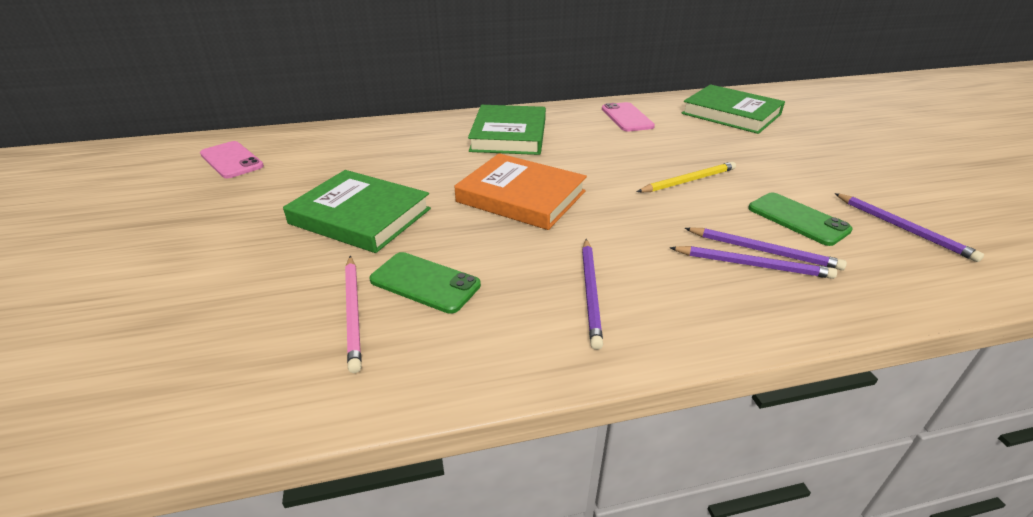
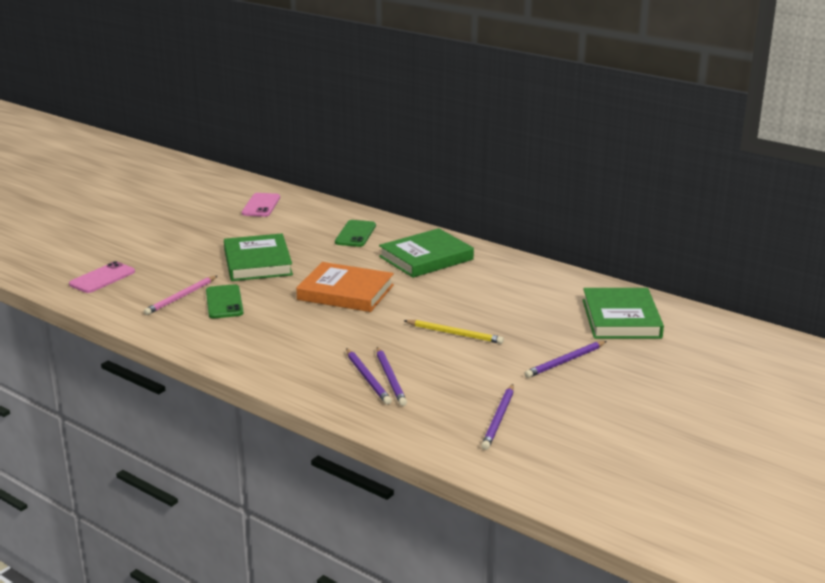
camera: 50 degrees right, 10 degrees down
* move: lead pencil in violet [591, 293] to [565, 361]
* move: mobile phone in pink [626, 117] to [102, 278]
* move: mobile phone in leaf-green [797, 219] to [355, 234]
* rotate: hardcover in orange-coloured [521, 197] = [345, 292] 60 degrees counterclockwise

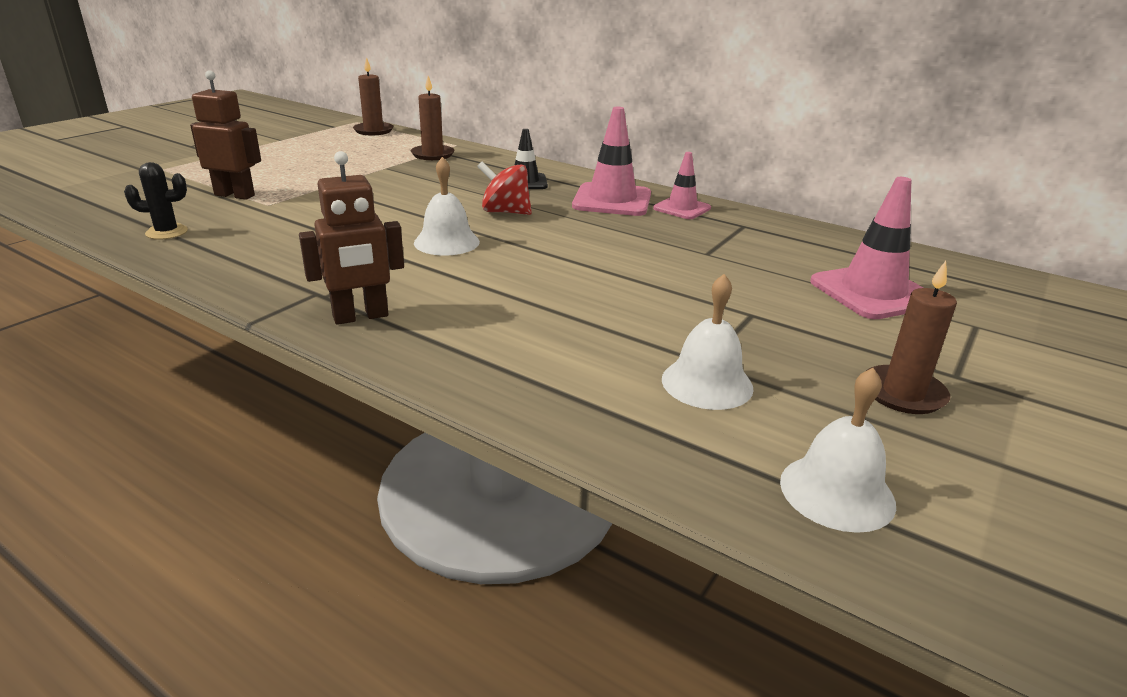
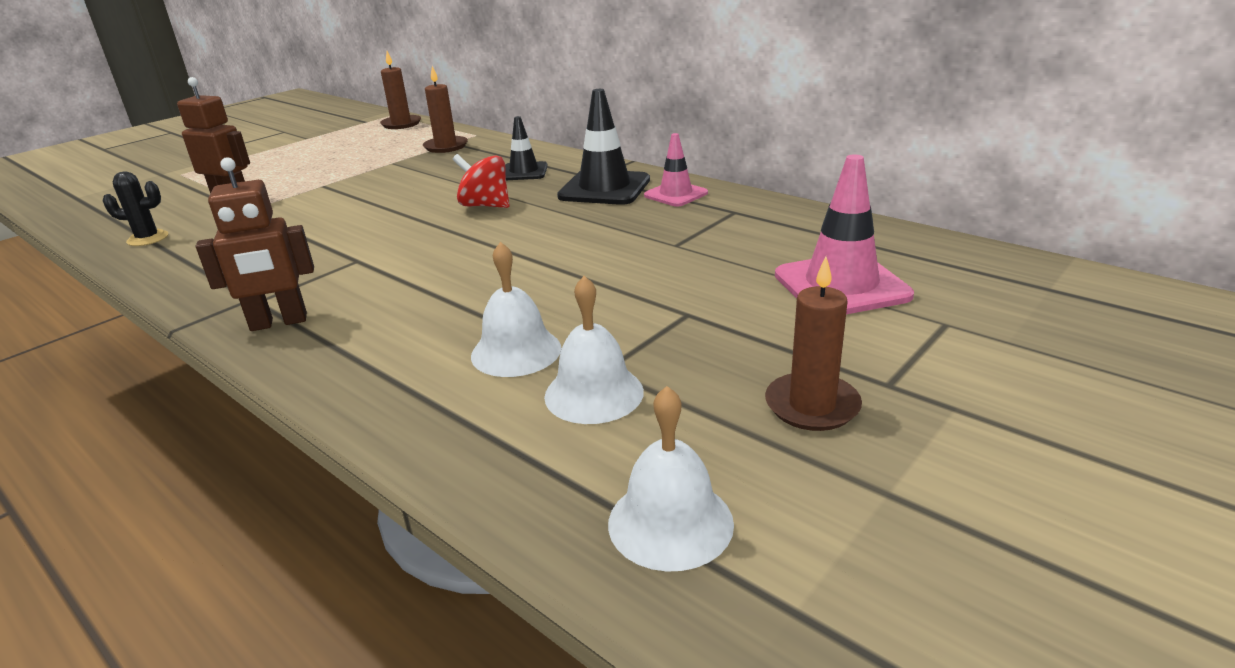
camera: 10 degrees right, 0 degrees up
* move: hand bell in pure white [446, 242] to [516, 351]
* recolor: safety cone in pink [612, 200] to safety cone in jet-black [604, 188]

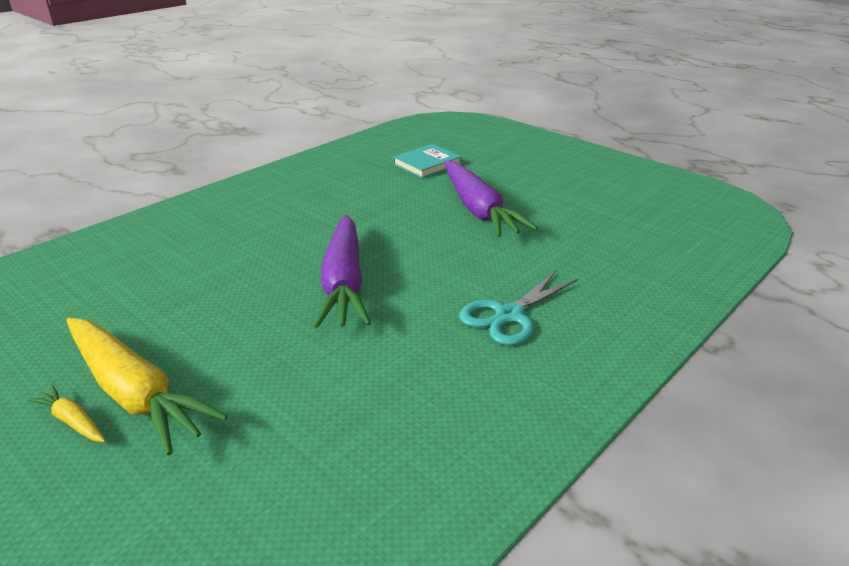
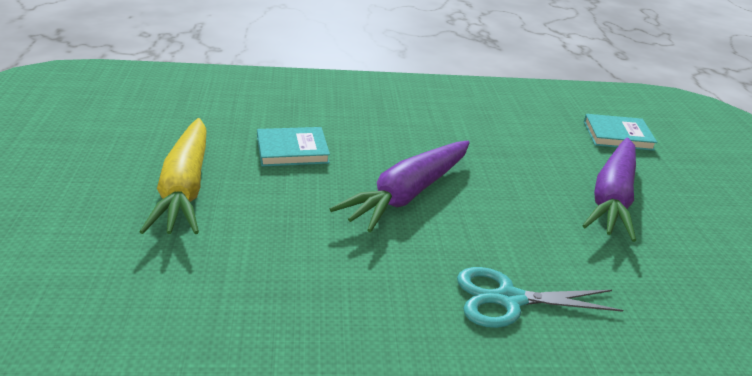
camera: 40 degrees right, 0 degrees up
* delete: toy carrot in yellow [72, 421]
* insert: hardcover in teal [292, 150]

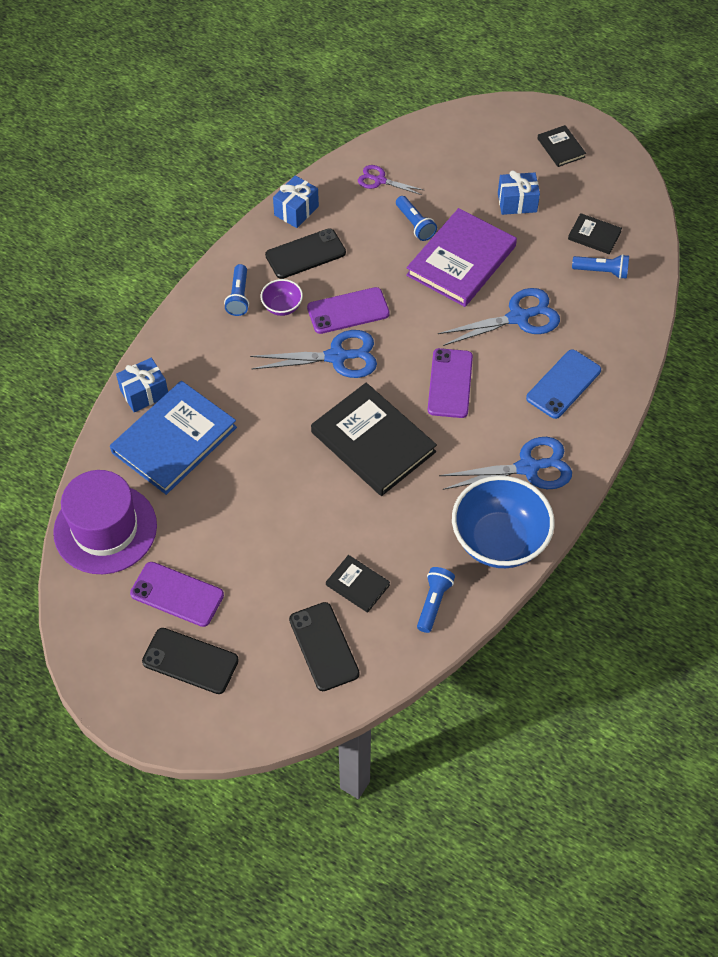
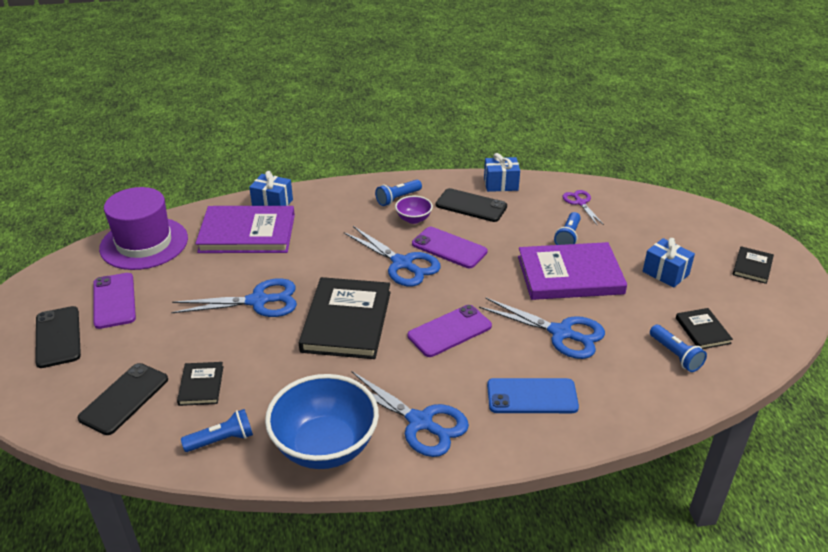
camera: 50 degrees right, 20 degrees down
* insert: pair of scissors in cobalt [258, 301]
* recolor: hardcover in cobalt [174, 440] to hardcover in violet [247, 233]

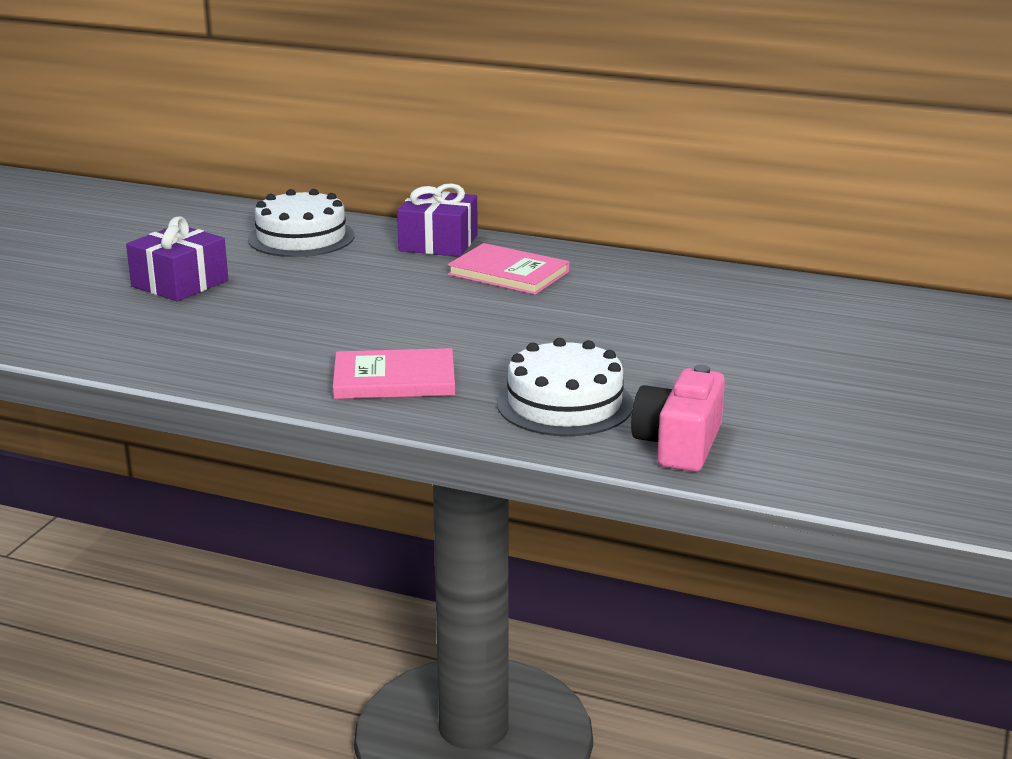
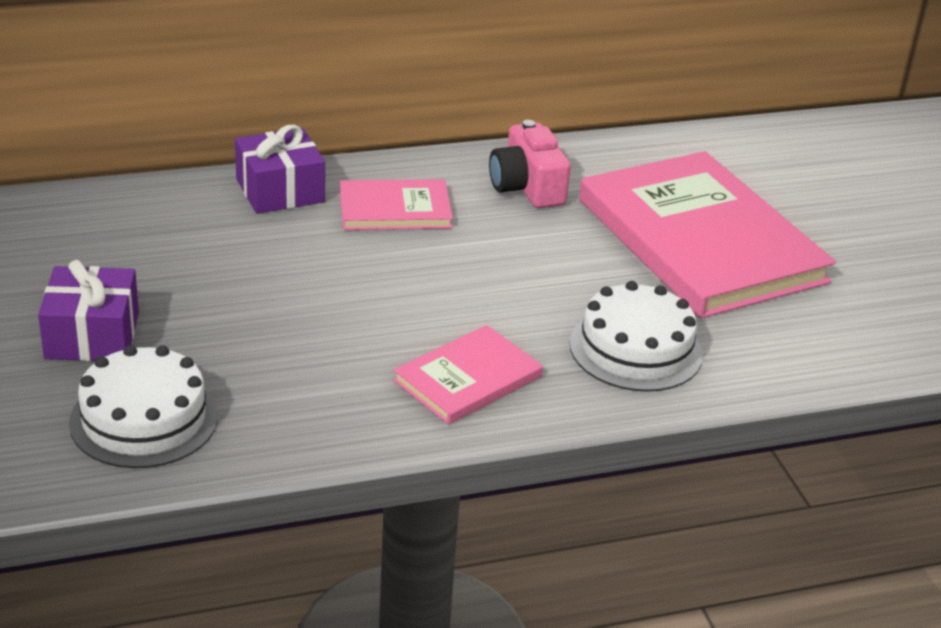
camera: 40 degrees left, 10 degrees up
* insert: hardcover in pink [700, 240]
* move: cake in pure white [301, 237] to [144, 419]
* move: photo camera in pink [679, 445] to [527, 187]

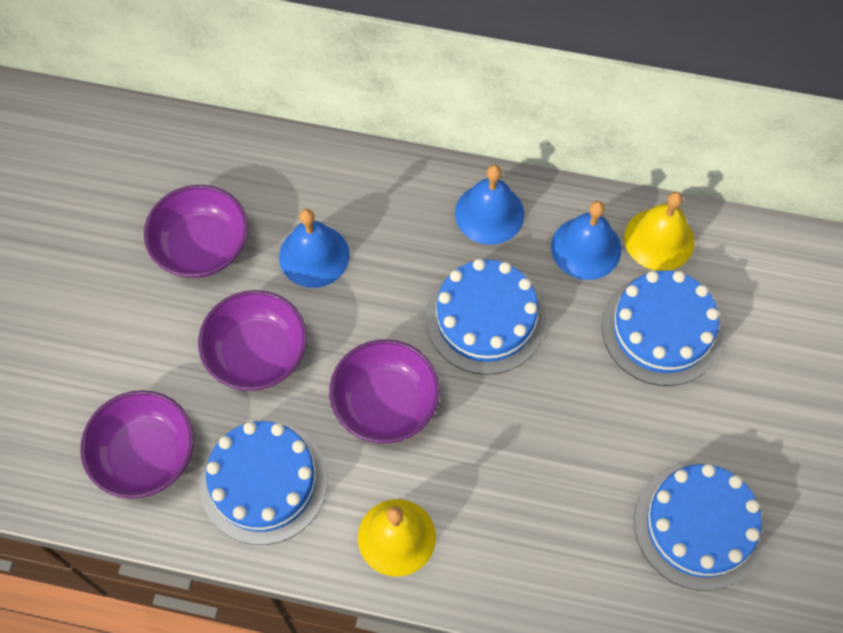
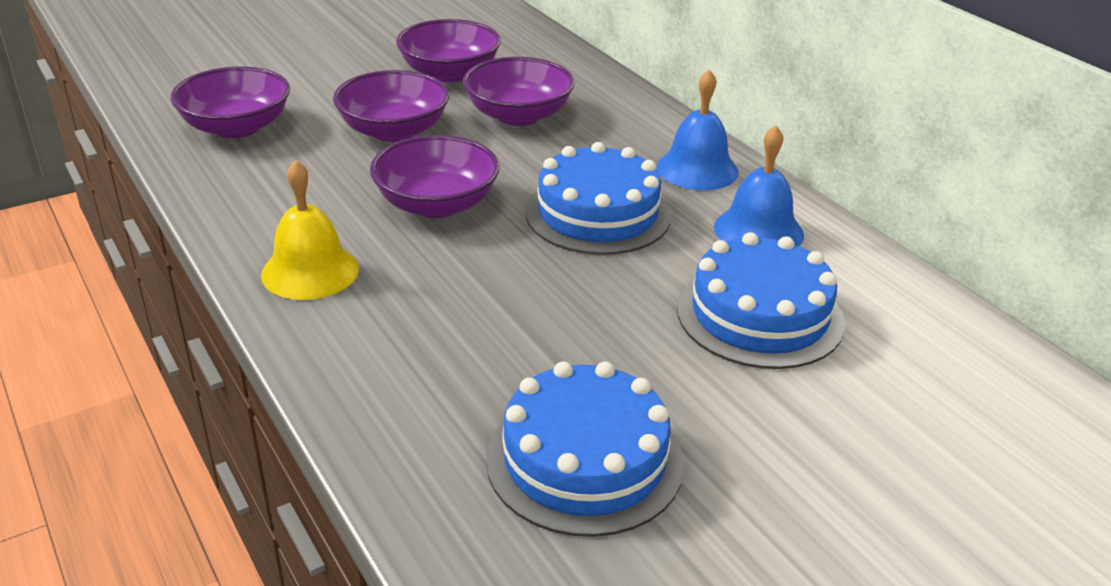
camera: 45 degrees right, 30 degrees down
* delete: cake in cobalt [263, 481]
* delete: hand bell in yellow [659, 239]
* replace: hand bell in cobalt [314, 255] to serving bowl in violet [518, 115]

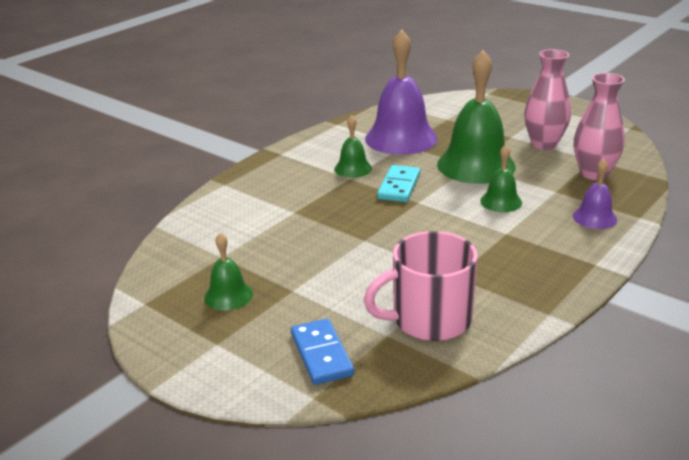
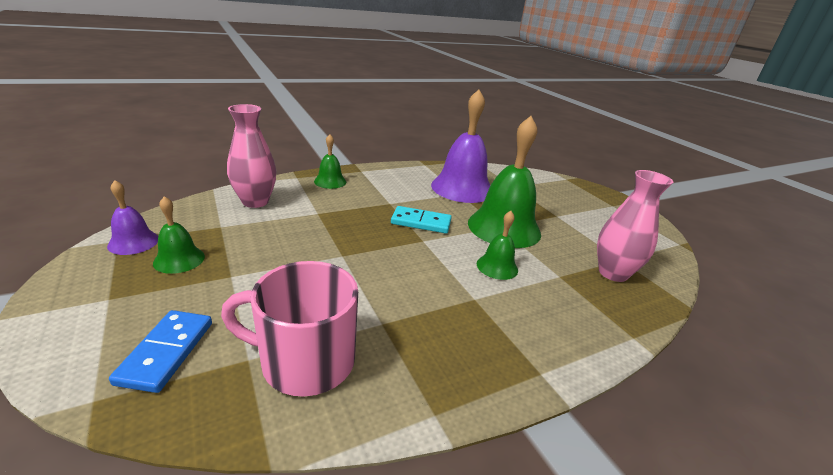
camera: 20 degrees right, 0 degrees up
* move: hand bell in leaf-green [353, 168] to [330, 181]
* move: tall vase in pink [544, 144] to [255, 202]
* move: hand bell in violet [594, 218] to [133, 242]
* rotate: domino in teal [399, 186] = [421, 222] 60 degrees clockwise

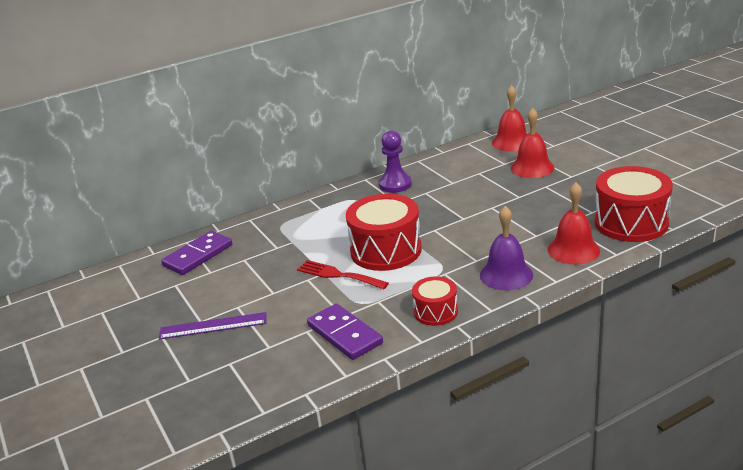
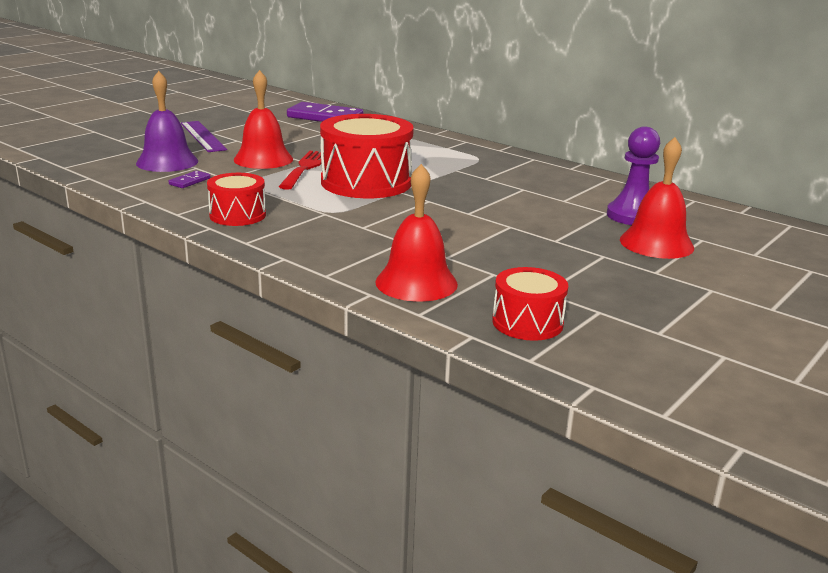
camera: 65 degrees right, 5 degrees down
* move: chess pawn in violet [395, 184] to [632, 216]
* move: hand bell in violet [506, 275] to [167, 162]
* move: hand bell in crimson [512, 142] to [263, 159]
* resize: domino in violet [345, 334] = [190, 181] x0.45
* resize: toy drum in crimson [631, 223] = [527, 323] x0.55

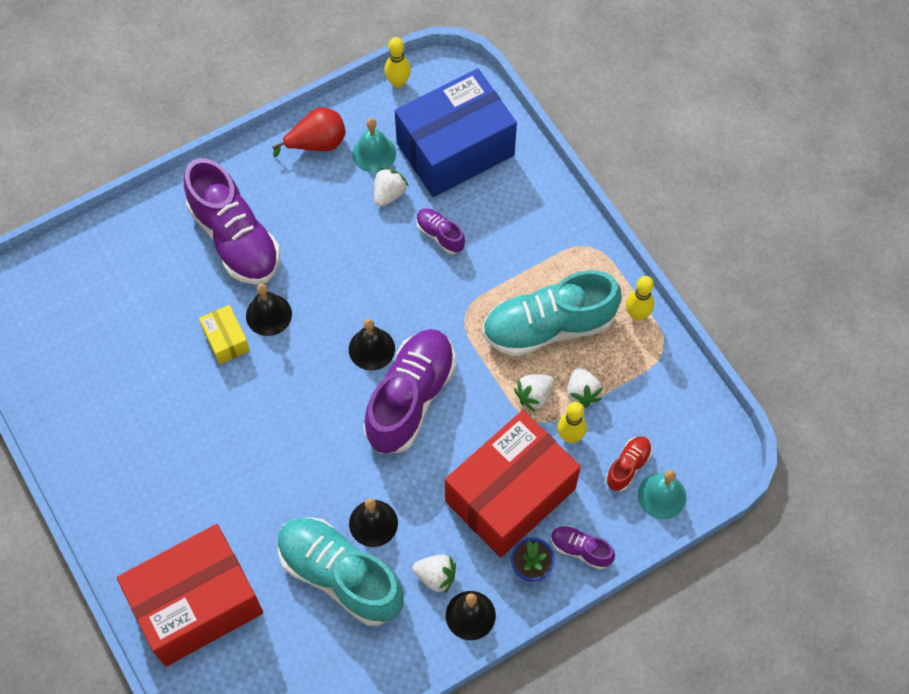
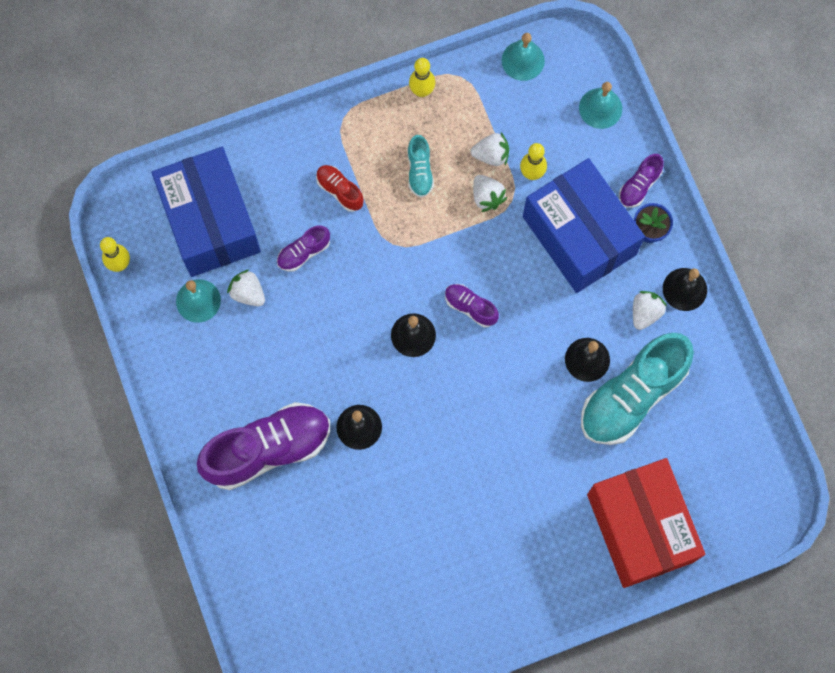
camera: 80 degrees left, 10 degrees up
* delete: box in yellow [226, 340]
* delete: pear fruit in crimson [317, 143]
* insert: hand bell in teal [523, 60]
* move: sneaker in crimson [628, 466] to [340, 190]
* recolor: box in crimson [510, 495] to box in cobalt [579, 235]
* resize: sneaker in violet [410, 398] = [470, 307] x0.46
* resize: sneaker in teal [548, 326] = [419, 171] x0.46

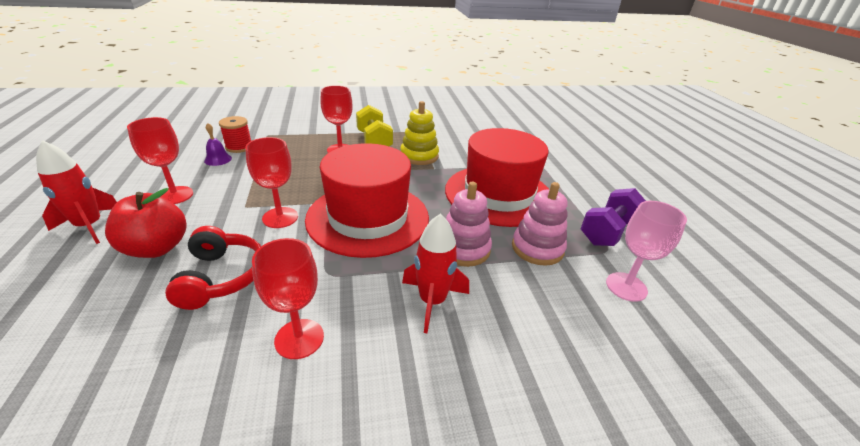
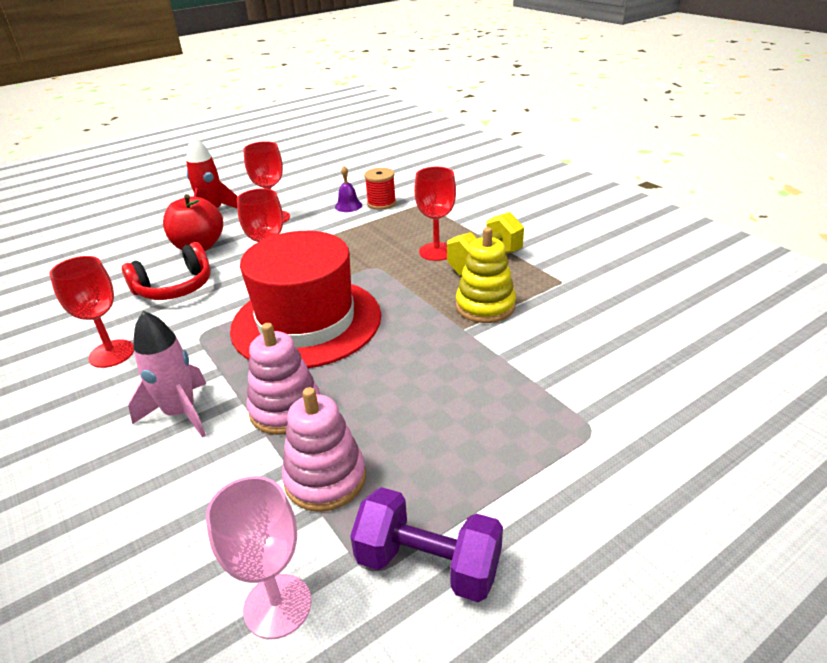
camera: 70 degrees right, 0 degrees up
* delete: hat in crimson [498, 194]
* recolor: toy rocket in crimson [432, 301] to toy rocket in pink [181, 413]

